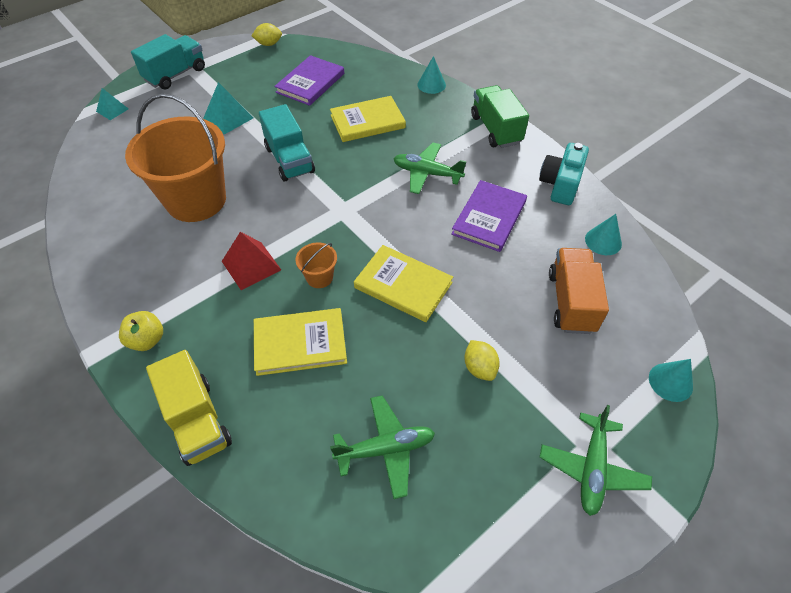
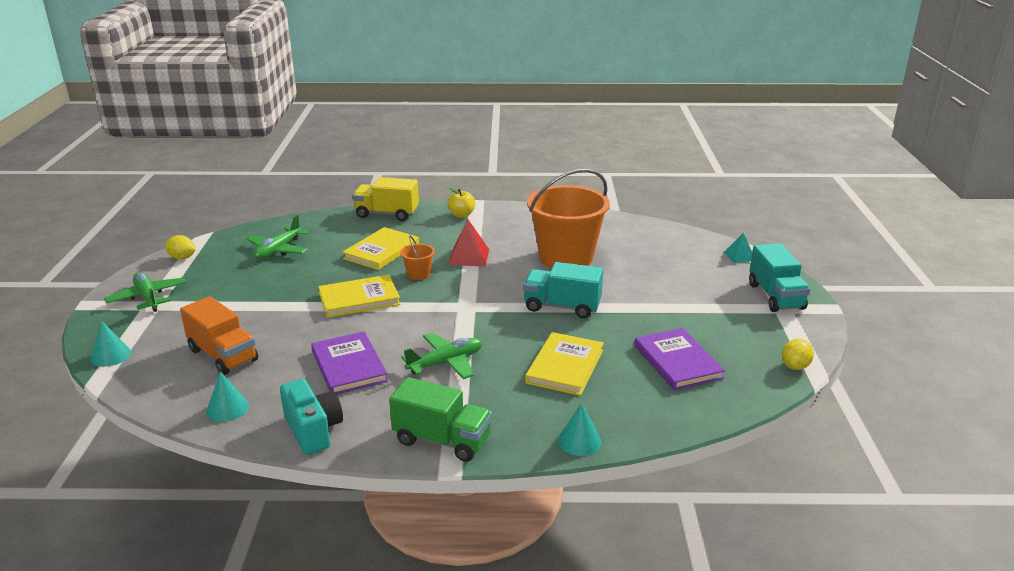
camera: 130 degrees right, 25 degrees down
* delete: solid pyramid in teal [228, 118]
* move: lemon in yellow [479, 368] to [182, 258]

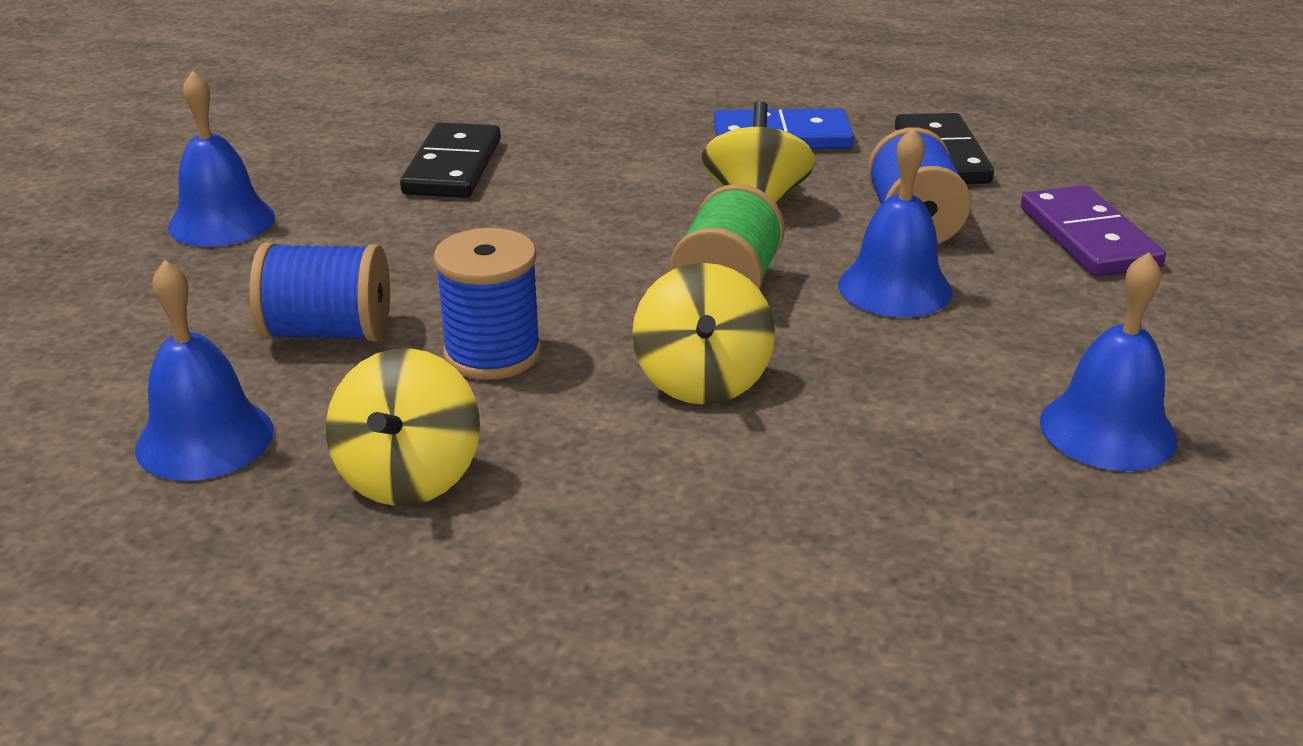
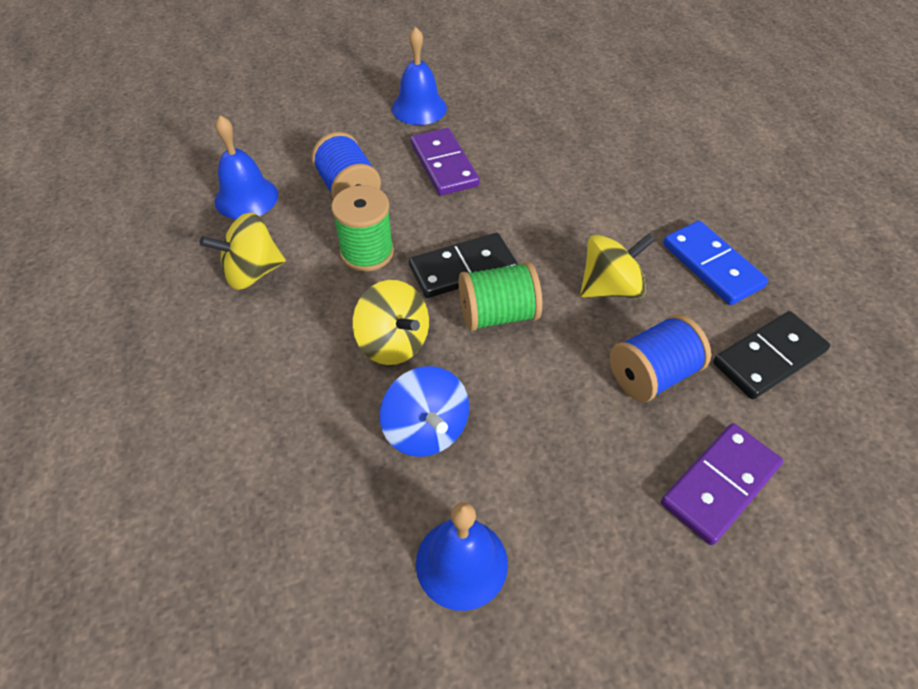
camera: 60 degrees right, 20 degrees up
* delete: hand bell in cobalt [894, 288]
* insert: toy top in cobalt [426, 430]
* insert: domino in violet [443, 165]
* move: domino in jet-black [452, 167] to [462, 268]
* recolor: bobbin in cobalt [492, 354] to bobbin in leaf-green [367, 252]
* rotate: toy top in yellow [702, 381] = [393, 342] 105 degrees counterclockwise

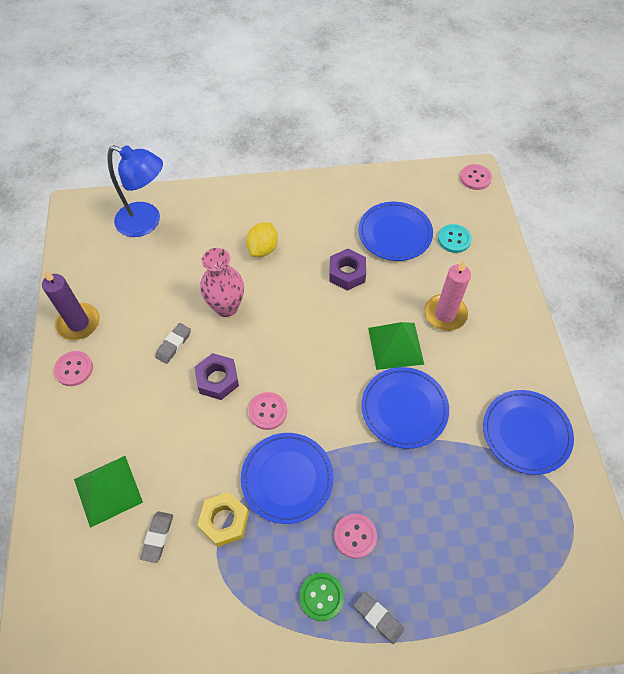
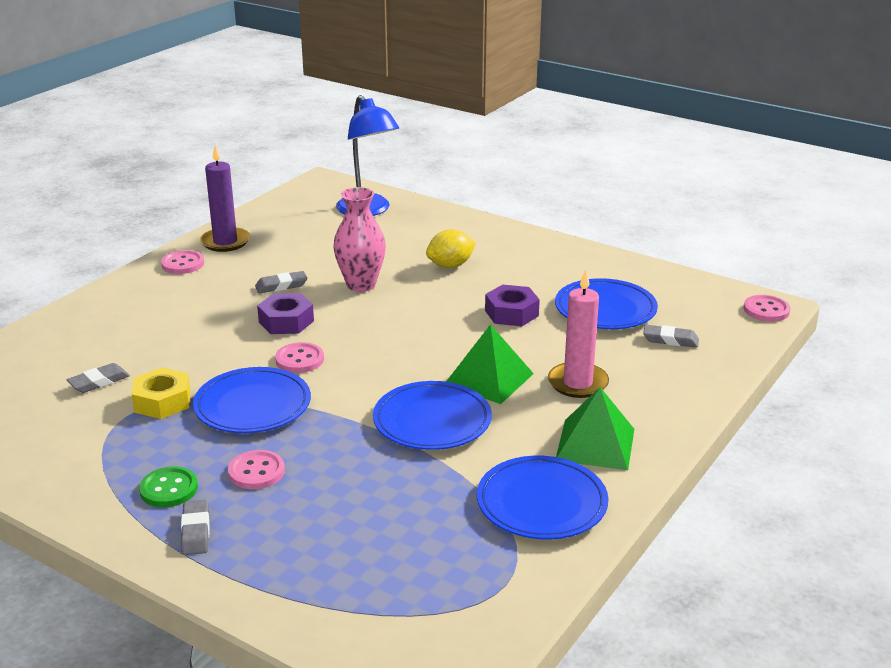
camera: 40 degrees right, 30 degrees down
* move: solid pyramid in leaf-green [108, 490] to [595, 444]
* replace: button in teal [454, 239] to eraser in grey [670, 340]

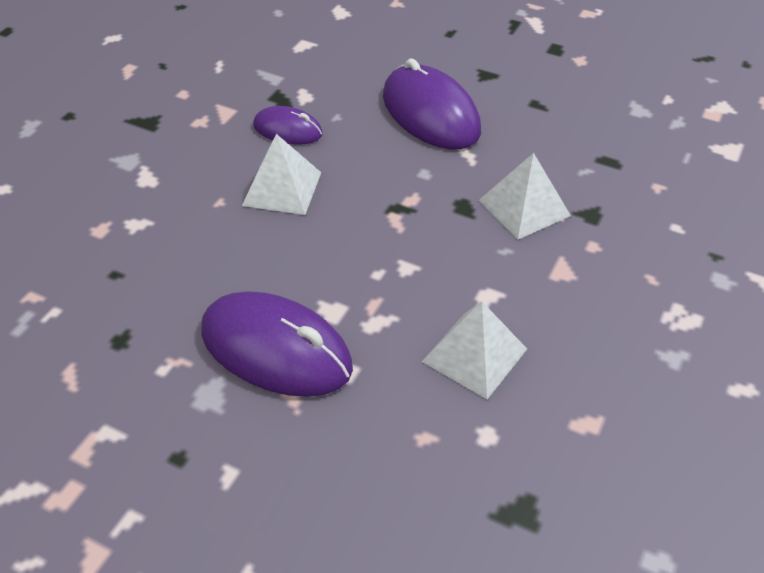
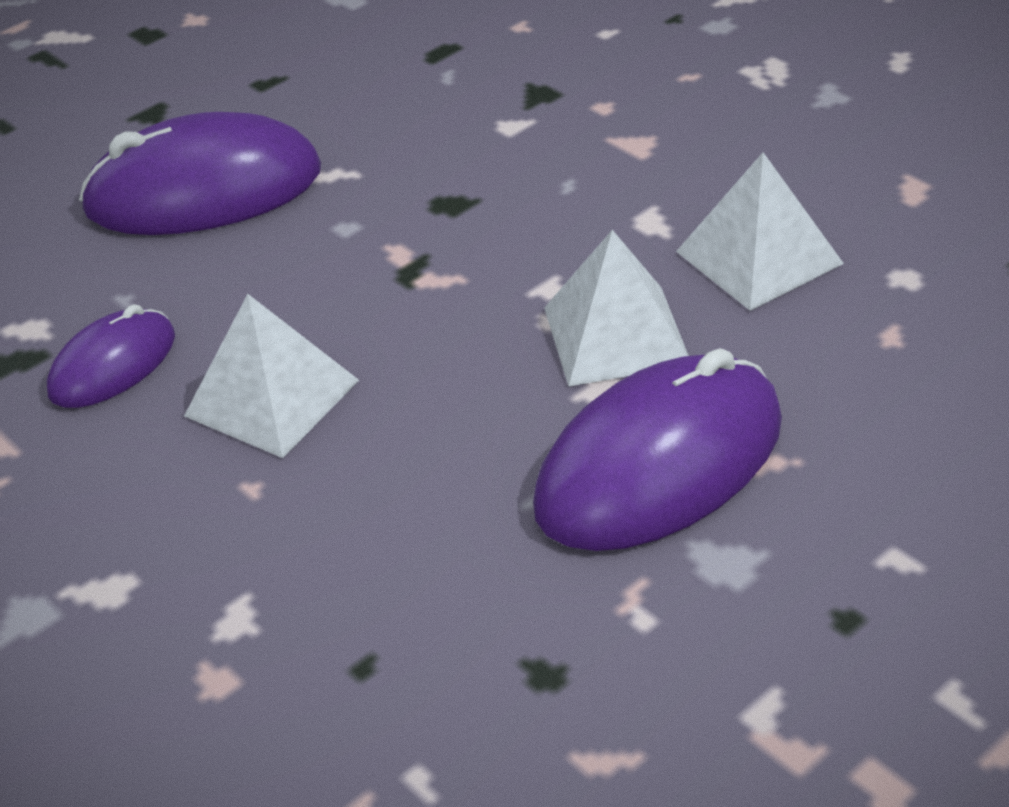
camera: 65 degrees left, 5 degrees down
* move: solid pyramid in pure white [524, 207] to [616, 335]

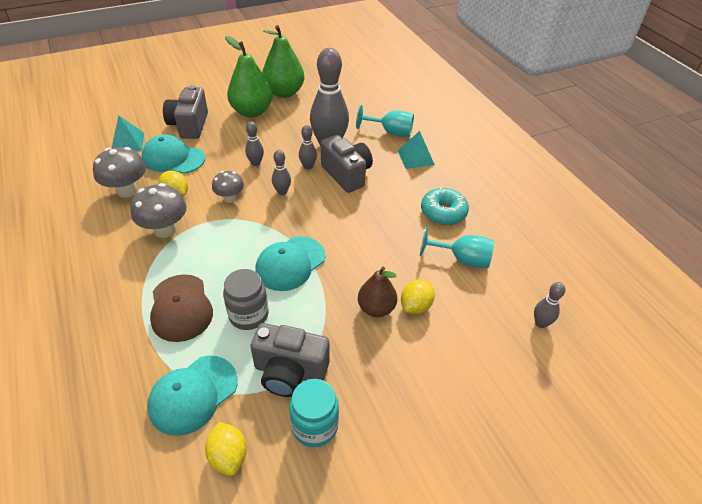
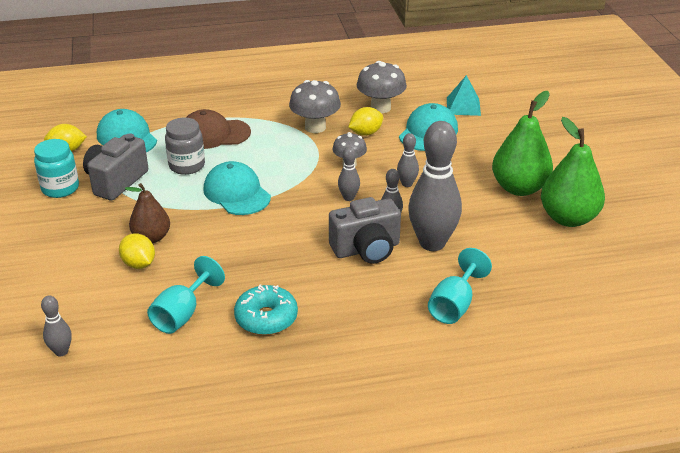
camera: 105 degrees right, 10 degrees down
* delete: photo camera in grey [189, 125]
* delete: solid pyramid in teal [415, 157]

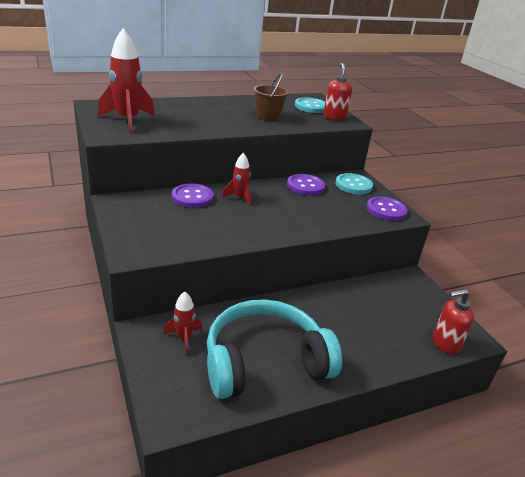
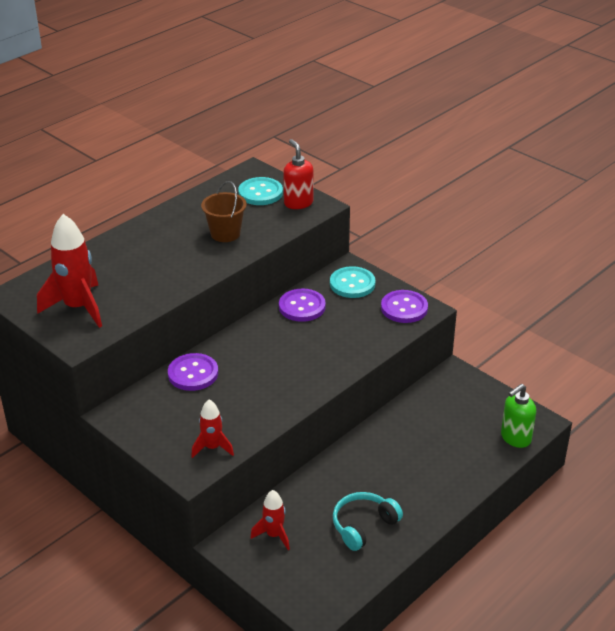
camera: 20 degrees left, 5 degrees up
* move: toy rocket in crimson [239, 197] to [212, 448]
* recolor: soap pump in crimson [445, 344] to soap pump in leaf-green [515, 438]
* resize: headphones in teal [264, 361] = [363, 525] x0.51

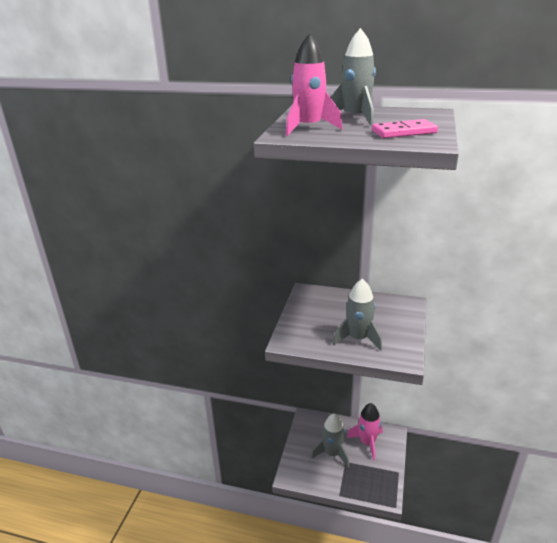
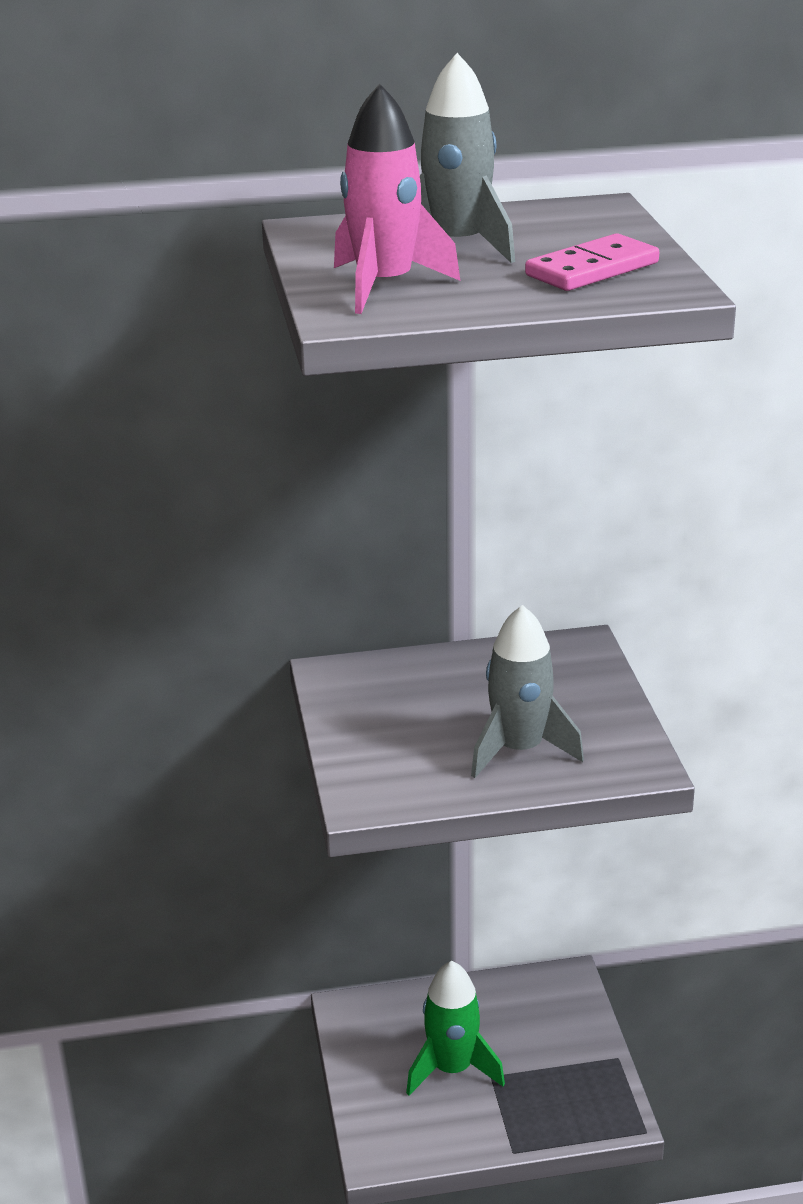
camera: 25 degrees left, 0 degrees up
* delete: toy rocket in pink [367, 443]
* recolor: toy rocket in grey [332, 453] to toy rocket in leaf-green [452, 1069]

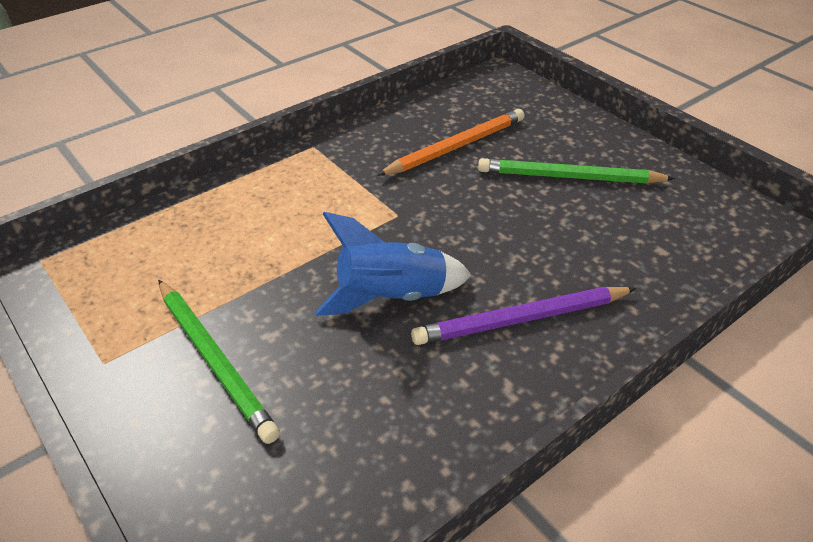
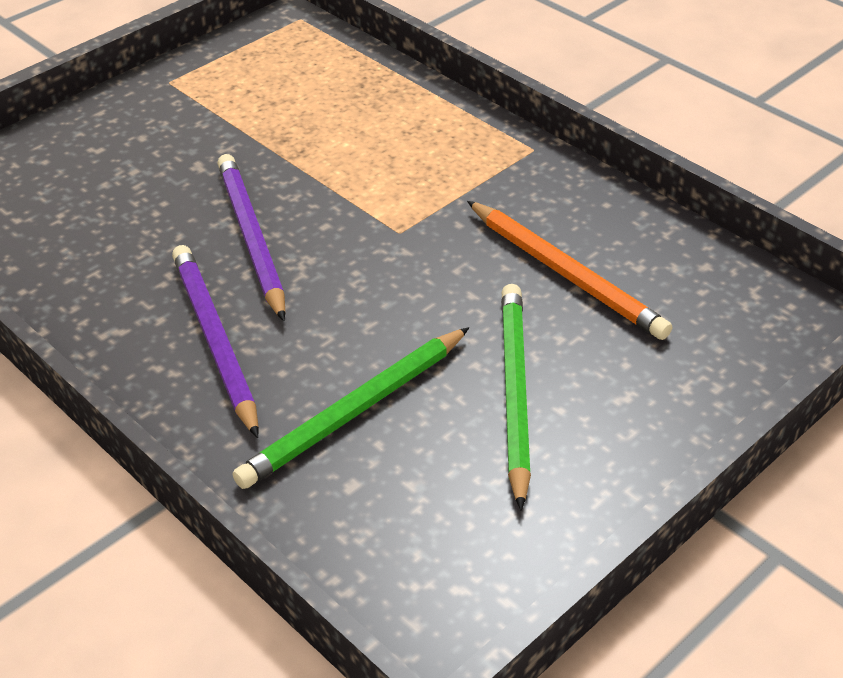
camera: 85 degrees right, 0 degrees up
* move: lead pencil in leaf-green [214, 360] to [355, 411]
* replace: toy rocket in cobalt [391, 297] to lead pencil in violet [252, 238]

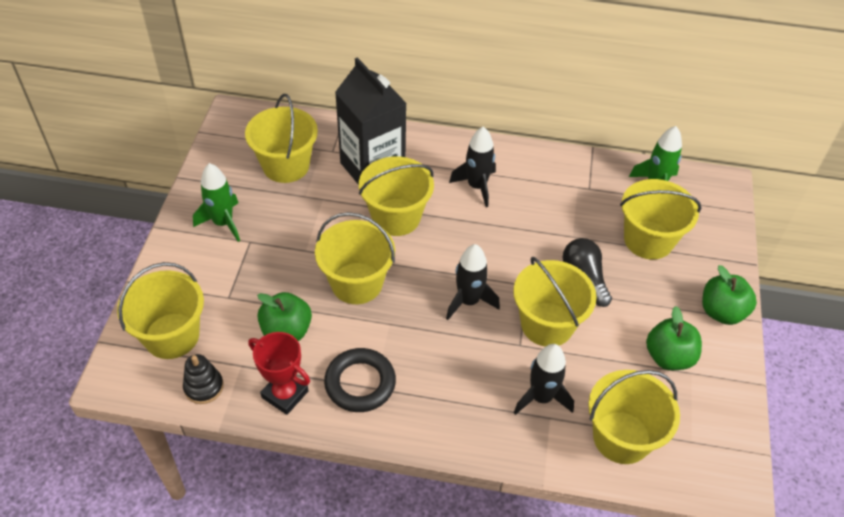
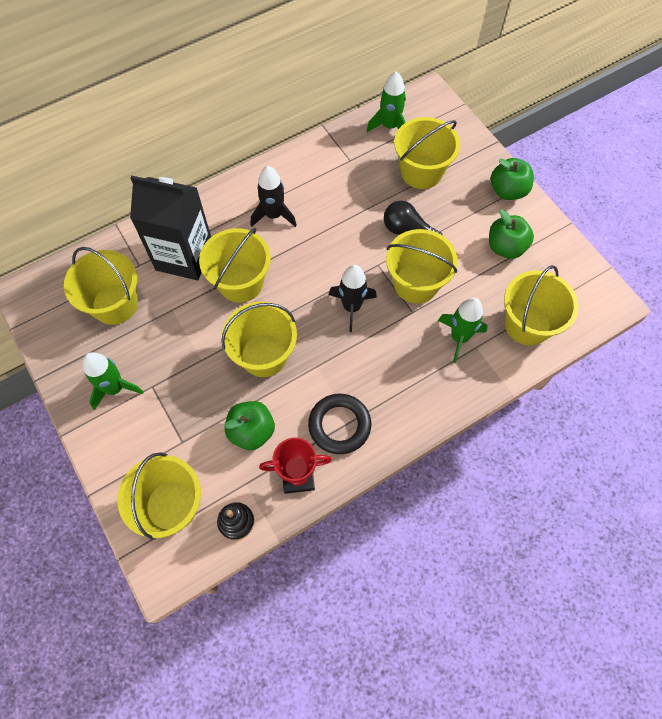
camera: 40 degrees left, 15 degrees up
* recolor: toy rocket in jet-black [541, 397] to toy rocket in leaf-green [459, 337]

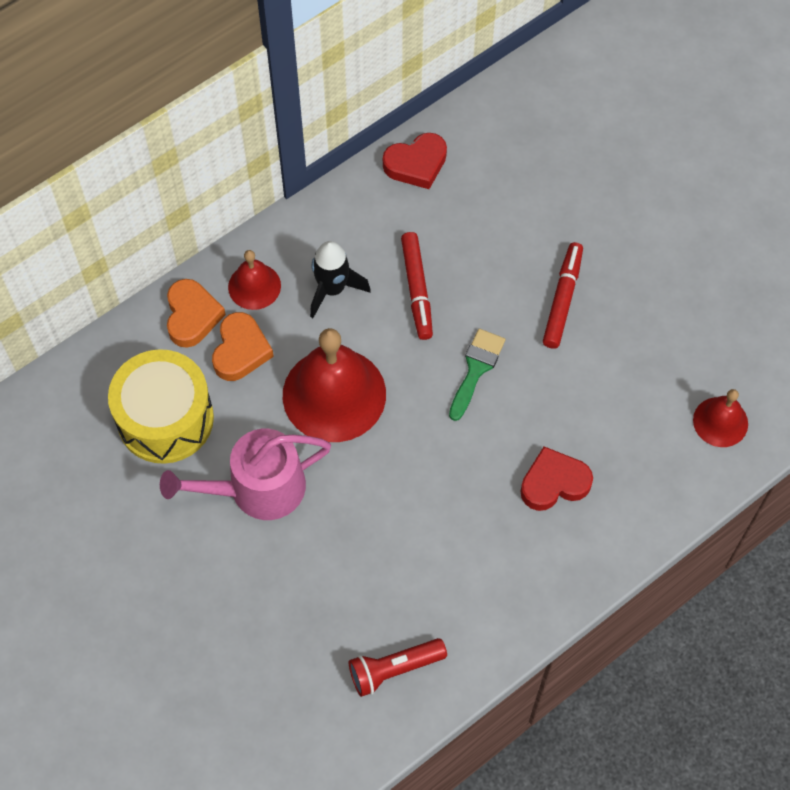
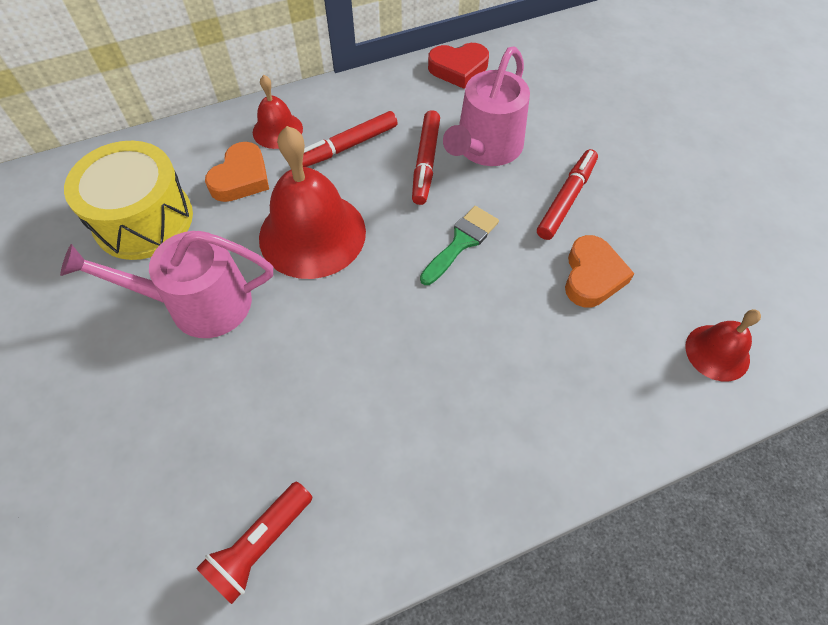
camera: 15 degrees right, 5 degrees down
* delete: love heart in crimson [554, 483]
* insert: watering pot in pink [485, 147]
* move: love heart in orange-coloured [192, 316] to [592, 276]
* replace: toy rocket in jet-black [332, 289] to felt pen in crimson [347, 146]
* rotate: torch in crimson [394, 669] = [260, 545] 45 degrees counterclockwise

